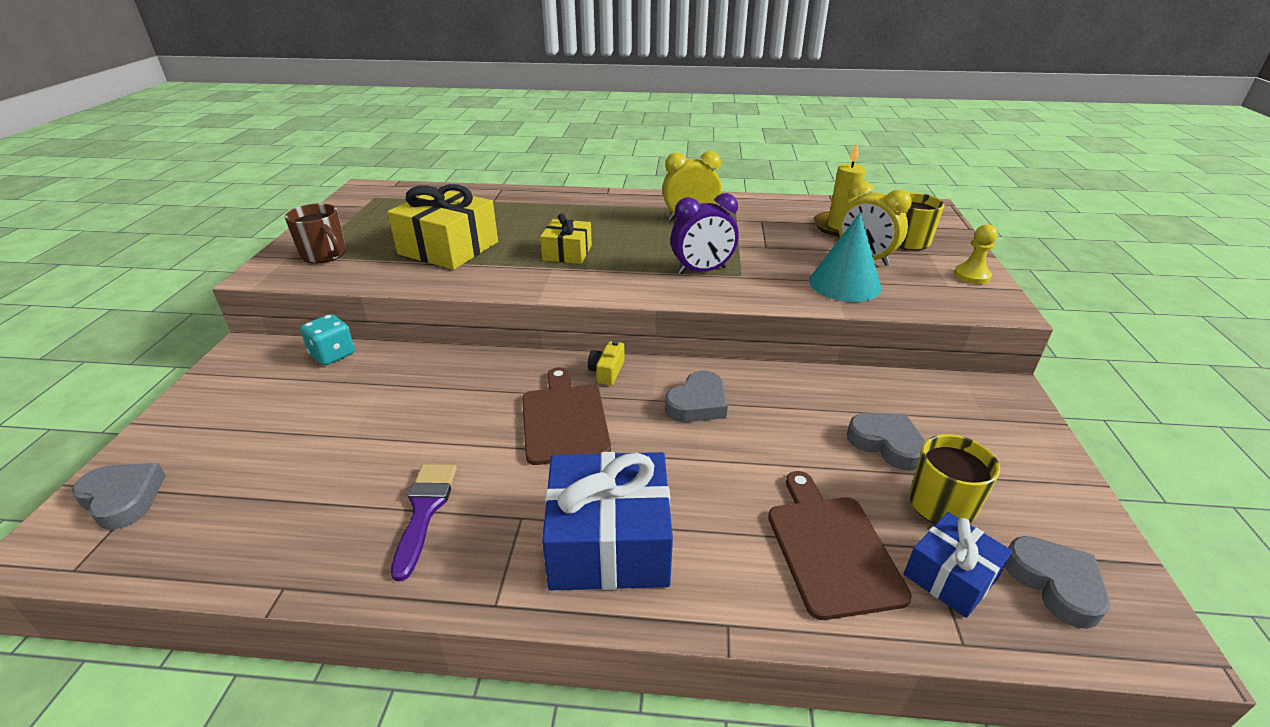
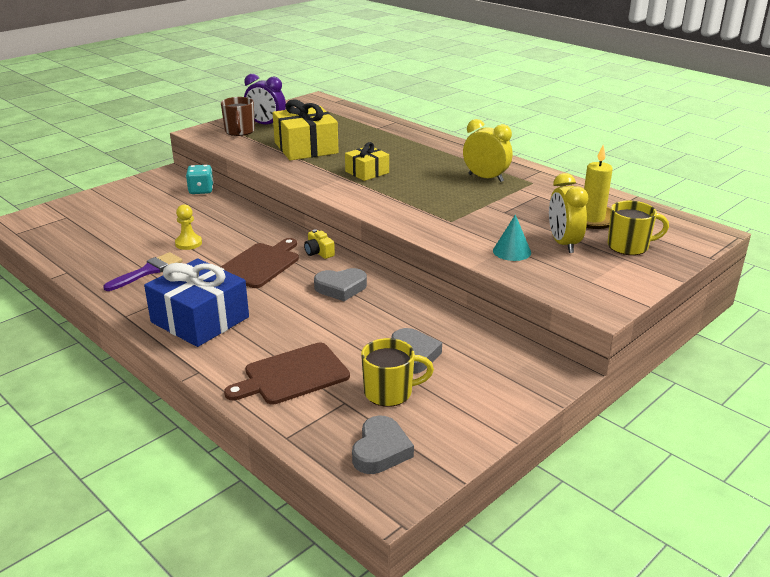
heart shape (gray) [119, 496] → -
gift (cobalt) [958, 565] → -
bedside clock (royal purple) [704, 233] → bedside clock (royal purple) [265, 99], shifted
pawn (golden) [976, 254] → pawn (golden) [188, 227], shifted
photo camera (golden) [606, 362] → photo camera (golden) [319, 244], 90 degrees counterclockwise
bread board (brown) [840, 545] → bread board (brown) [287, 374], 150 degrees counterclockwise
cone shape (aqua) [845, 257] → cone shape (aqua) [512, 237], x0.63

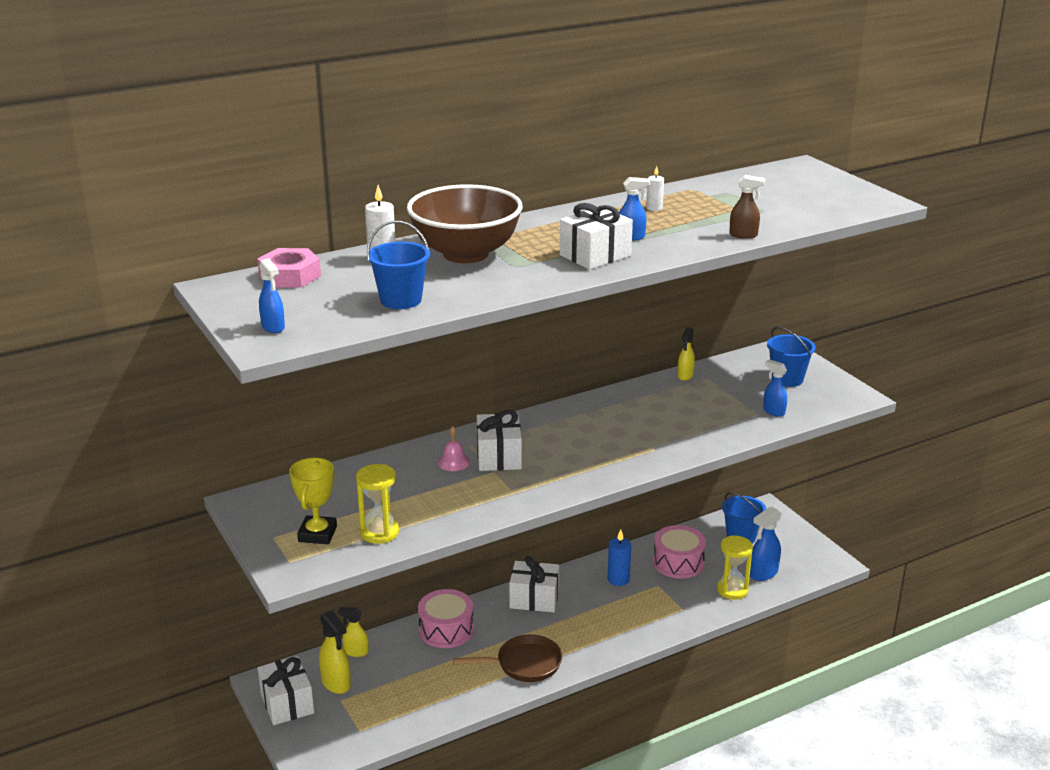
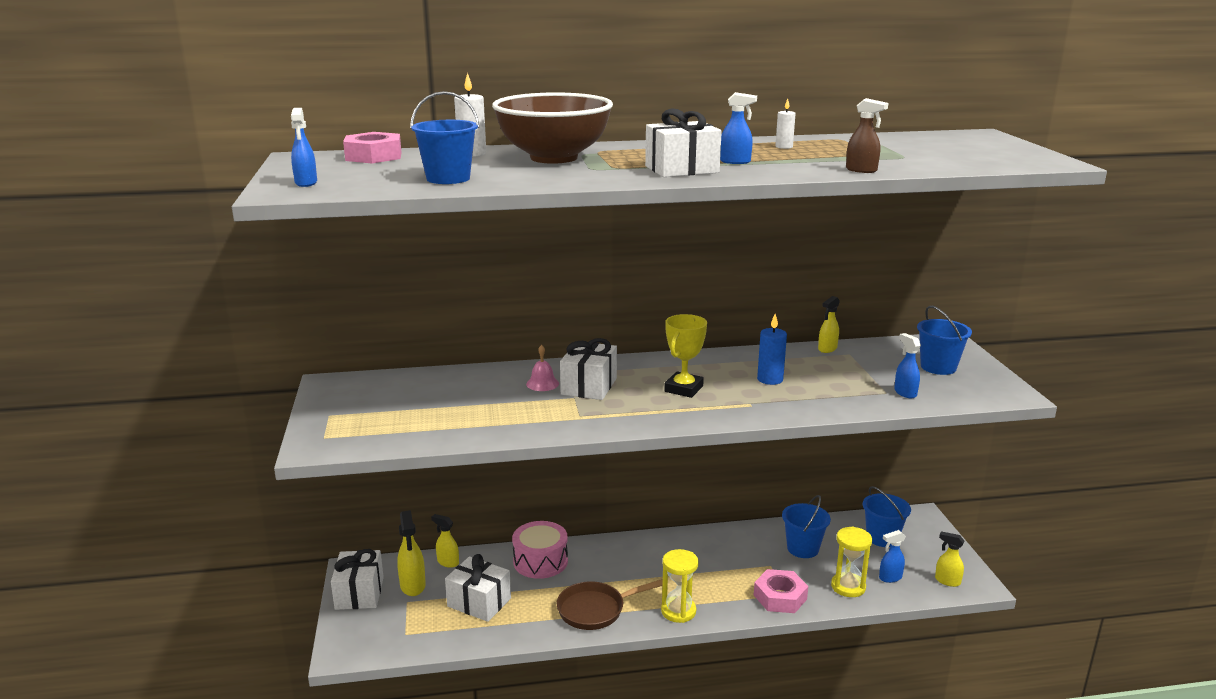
- → hex nut (pink) [781, 591]
- → spray bottle (golden) [949, 559]
trophy (golden) [313, 501] → trophy (golden) [685, 356], shifted
sand timer (golden) [377, 504] → sand timer (golden) [680, 586], shifted
gift (pure white) [534, 584] → gift (pure white) [478, 588], shifted
candle (cobalt) [619, 557] → candle (cobalt) [772, 349], shifted
drum (pink) [679, 552] → bucket (cobalt) [806, 526]
pan (brown) [507, 658] → pan (brown) [610, 604], 150 degrees clockwise
spray bottle (cobalt) [766, 543] → spray bottle (cobalt) [892, 556], x0.66

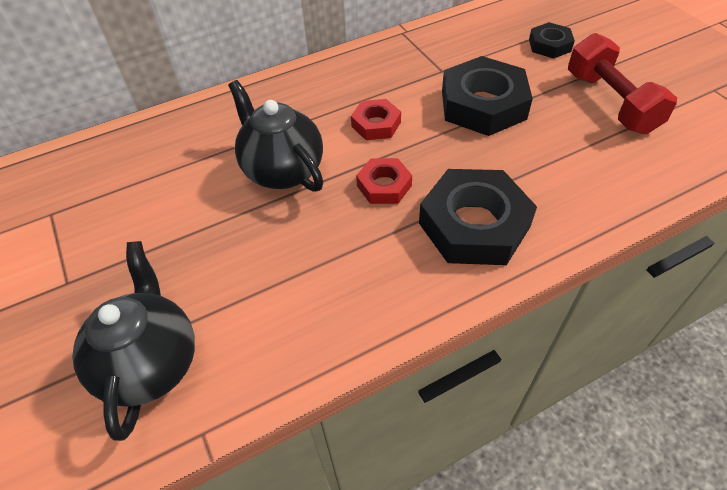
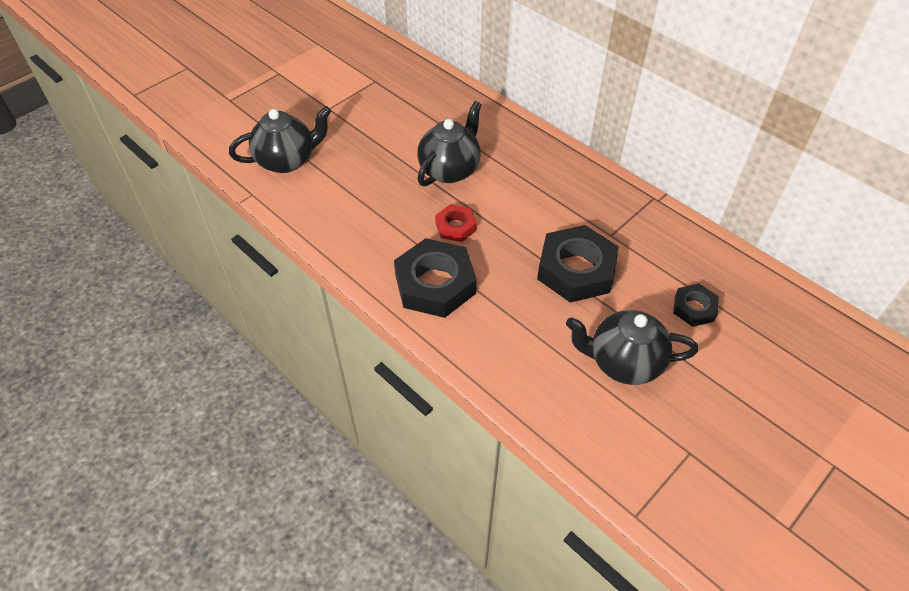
hex nut (scarlet) [376, 119] → -
hand weight (scarlet) [622, 83] → china teapot (jet-black) [632, 347]

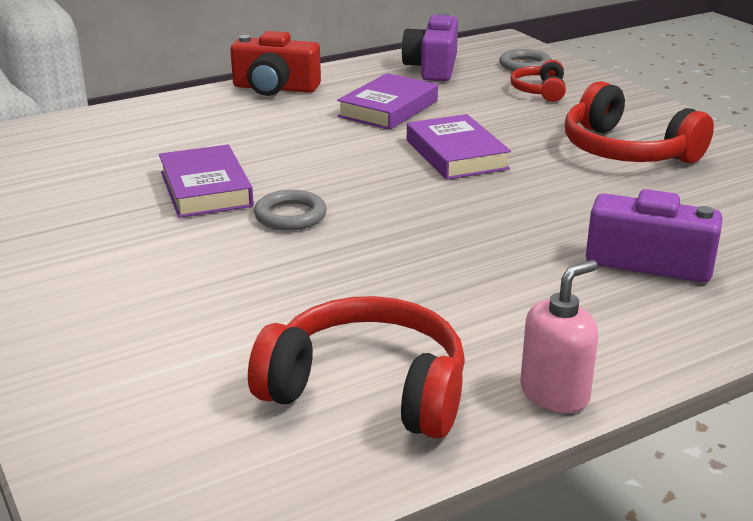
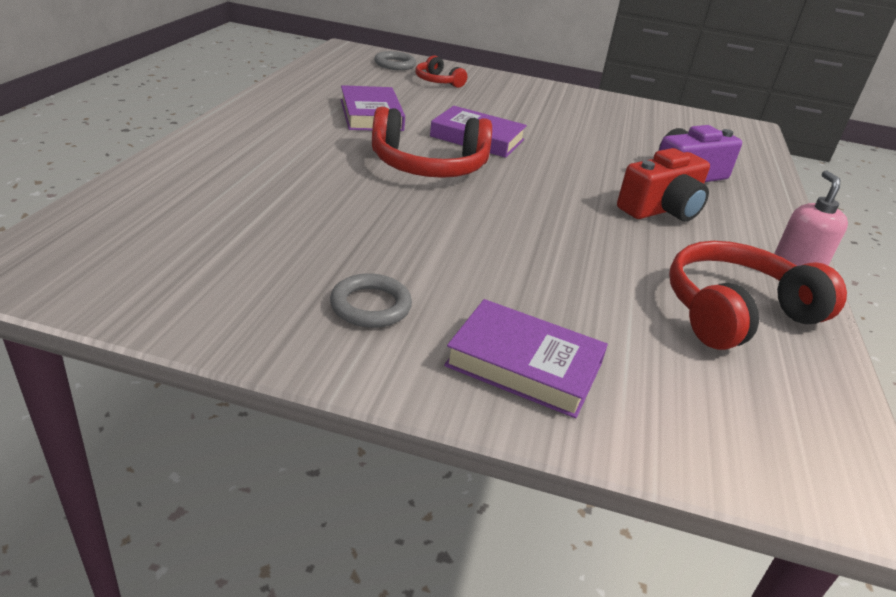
photo camera (royal purple) [430, 46] → -
hardcover (royal purple) [206, 181] → hardcover (royal purple) [526, 358], shifted
photo camera (scarlet) [275, 63] → photo camera (scarlet) [663, 184], shifted
hoop (gray) [290, 210] → hoop (gray) [371, 300], shifted
over-ear headphones (scarlet) [639, 122] → over-ear headphones (scarlet) [432, 142], shifted

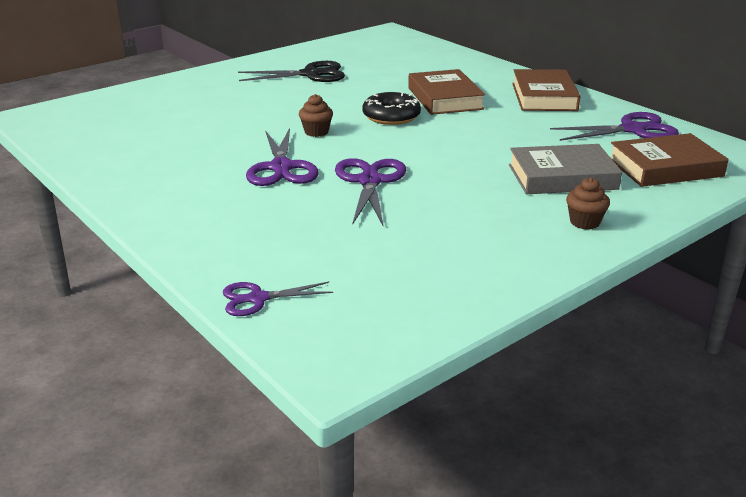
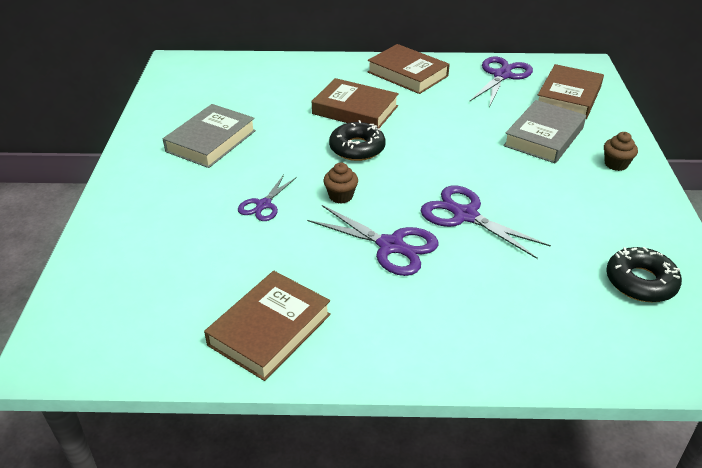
- → hardcover (brown) [267, 326]
- → glazed donut (jet-black) [644, 274]
pair of scissors (royal purple) [278, 299] → pair of scissors (royal purple) [267, 197], shifted
pair of scissors (jet-black) [291, 71] → hardcover (gray) [209, 136]

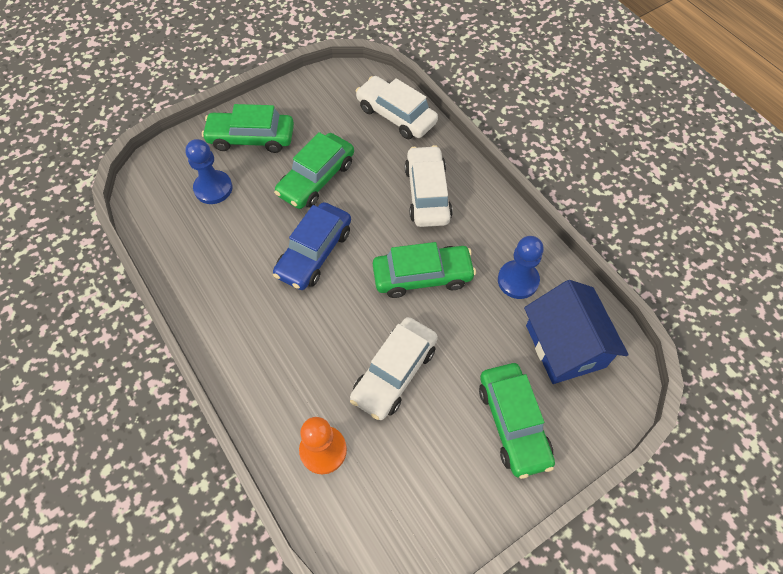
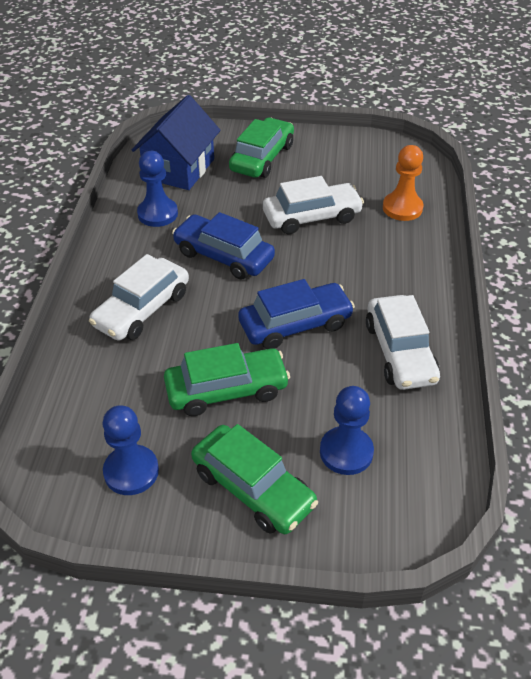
- → pawn (cobalt) [131, 450]
toy car (pure white) [397, 107] → toy car (pure white) [403, 342], shifted
toy car (green) [424, 270] → toy car (cobalt) [223, 245]

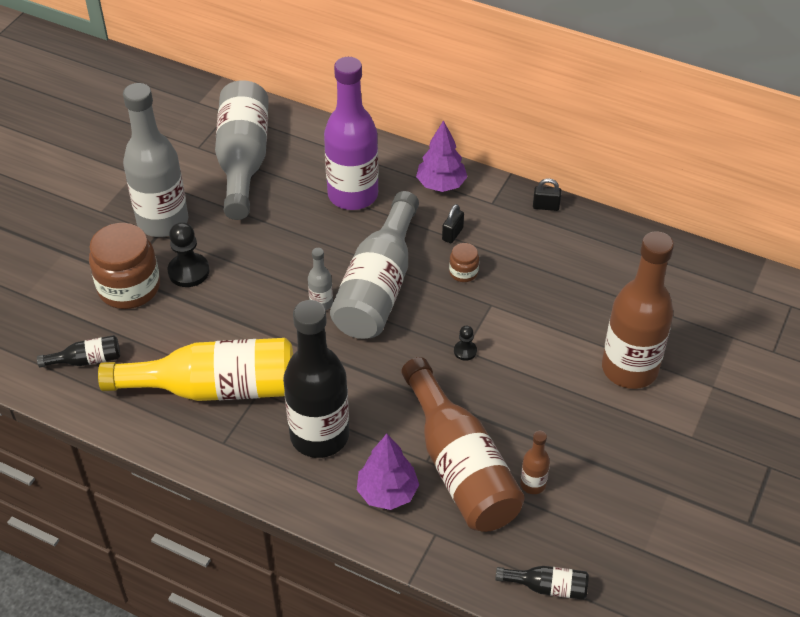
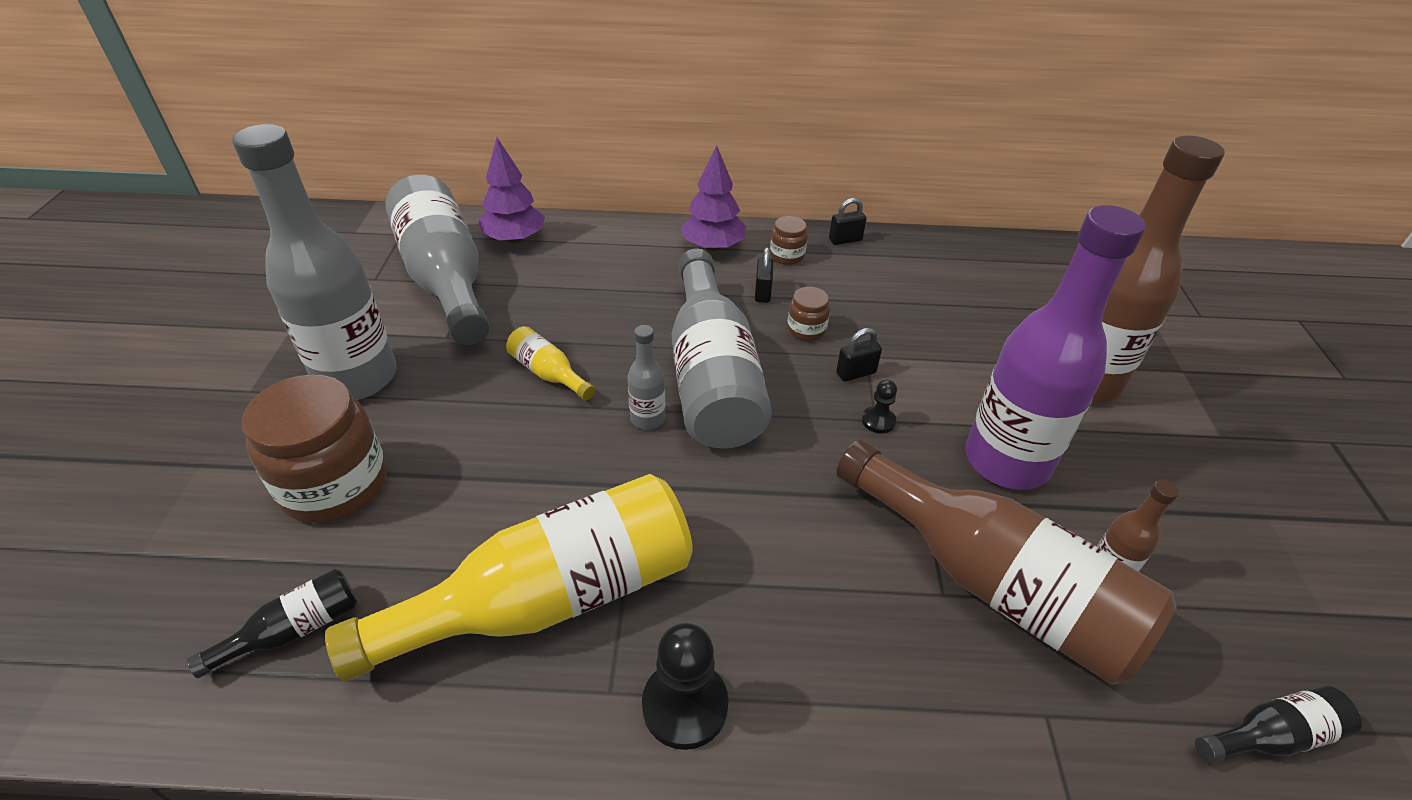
flask (jet-black) [316, 379] → -
- → flask (golden) [550, 363]
- → preserve jar (brown) [789, 240]
- → padlock (jet-black) [859, 355]
pawn (jet-black) [188, 254] → pawn (jet-black) [685, 686], shifted
flask (royal purple) [351, 133] → flask (royal purple) [1055, 347], shifted
tree (royal purple) [388, 472] → tree (royal purple) [512, 191], shifted

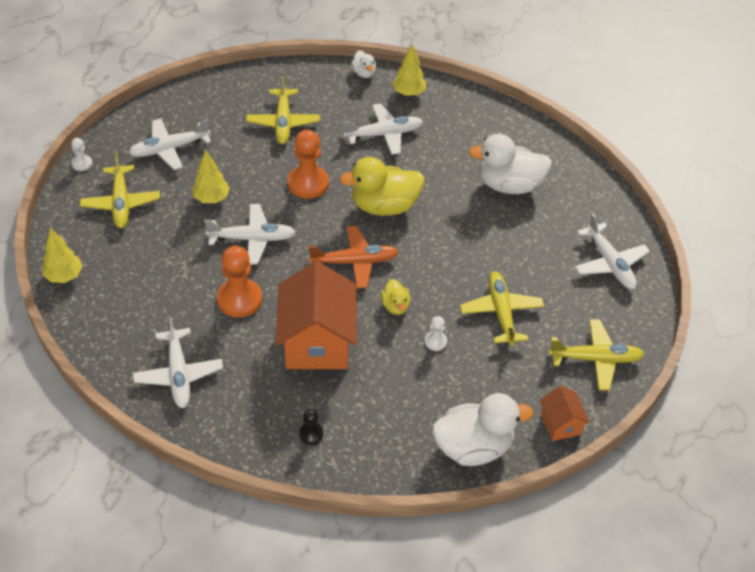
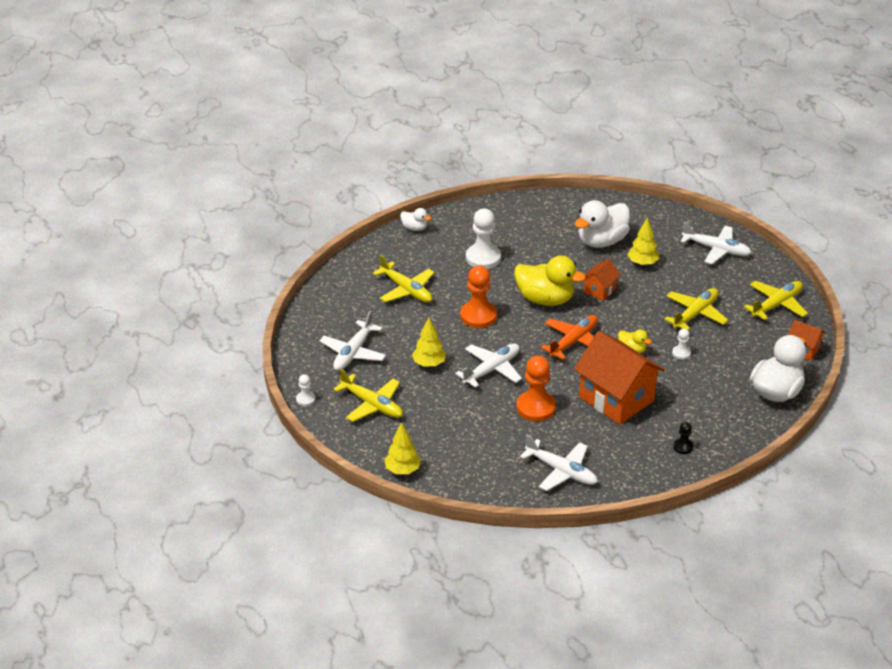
- → toy house (orange-coloured) [602, 280]
tree (golden) [409, 70] → tree (golden) [643, 241], shifted
toy plane (pure white) [383, 129] → pawn (pure white) [483, 238]
rubber duck (golden) [381, 186] → rubber duck (golden) [550, 280], 105 degrees counterclockwise
toy plane (golden) [502, 308] → toy plane (golden) [696, 309], 90 degrees clockwise

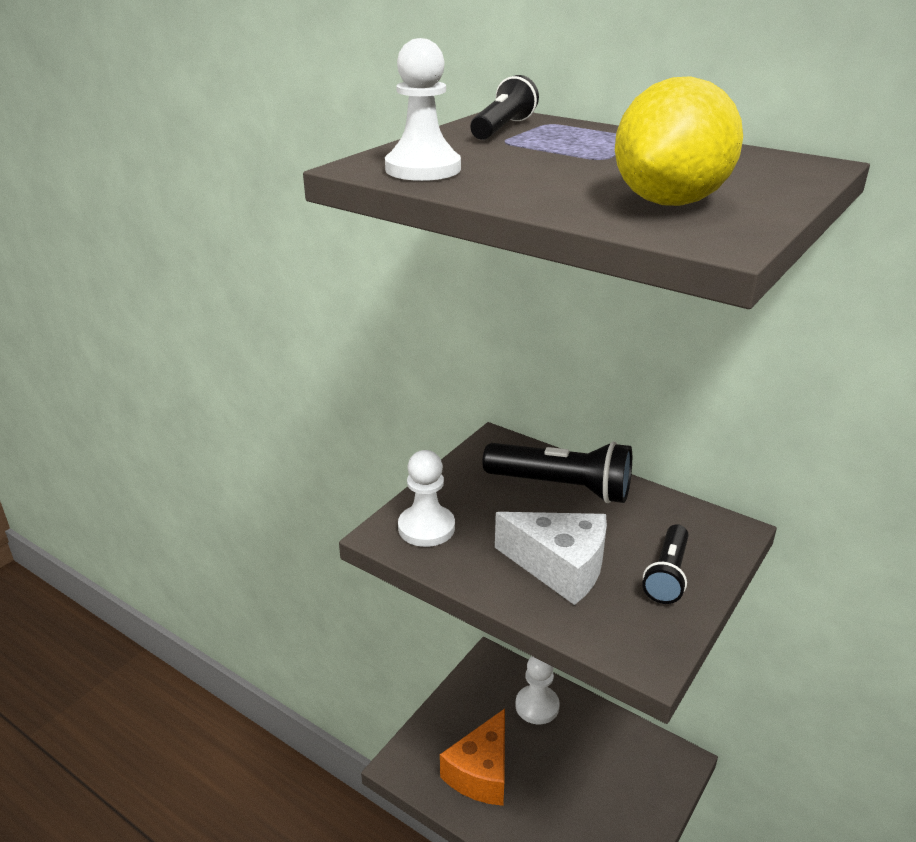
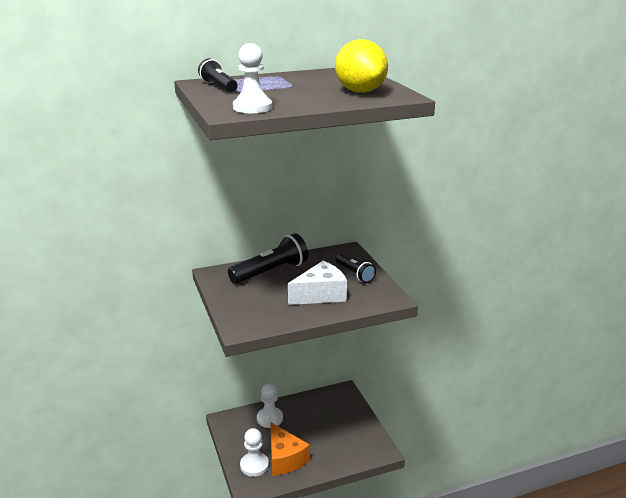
pawn (pure white) [426, 498] → pawn (pure white) [254, 452], shifted

